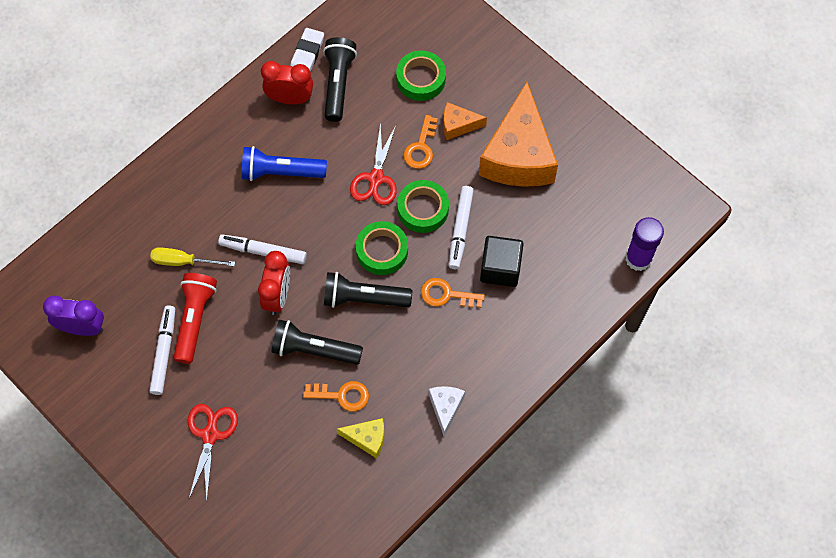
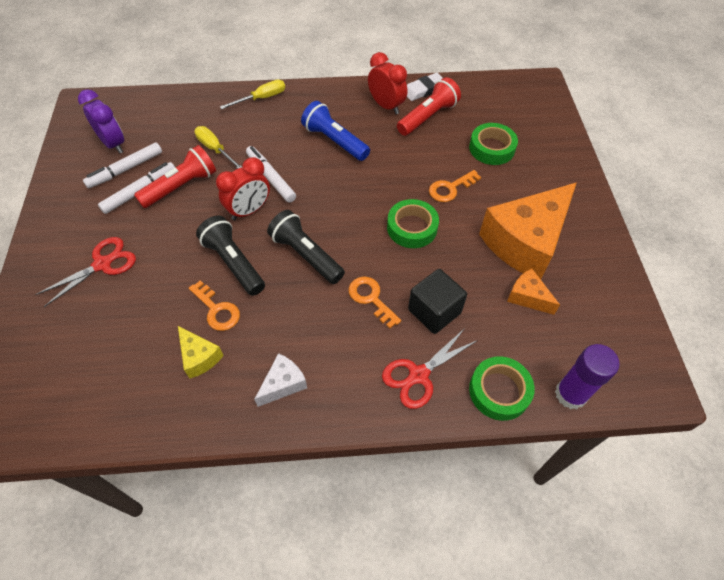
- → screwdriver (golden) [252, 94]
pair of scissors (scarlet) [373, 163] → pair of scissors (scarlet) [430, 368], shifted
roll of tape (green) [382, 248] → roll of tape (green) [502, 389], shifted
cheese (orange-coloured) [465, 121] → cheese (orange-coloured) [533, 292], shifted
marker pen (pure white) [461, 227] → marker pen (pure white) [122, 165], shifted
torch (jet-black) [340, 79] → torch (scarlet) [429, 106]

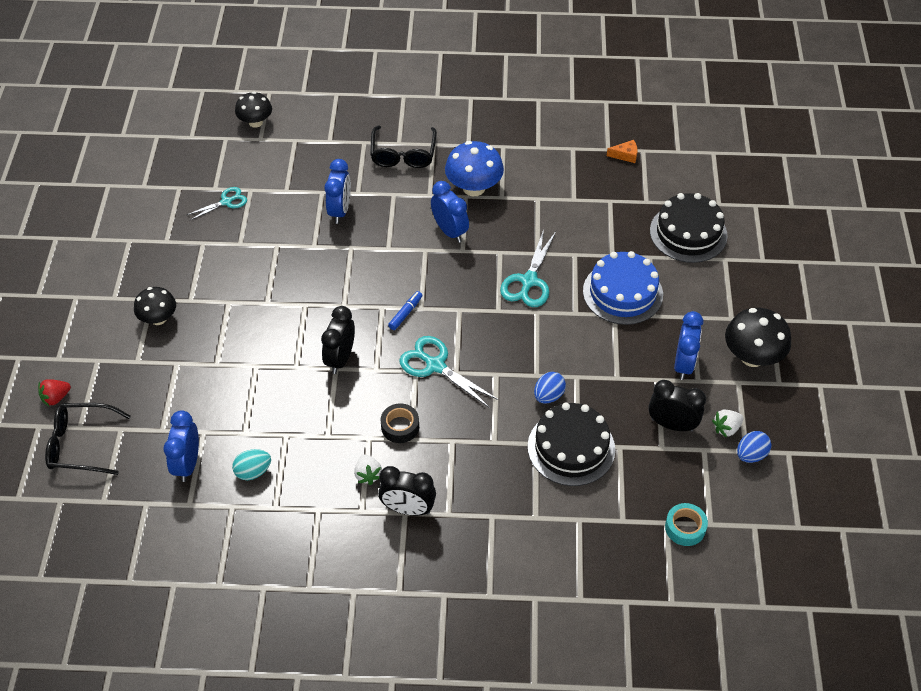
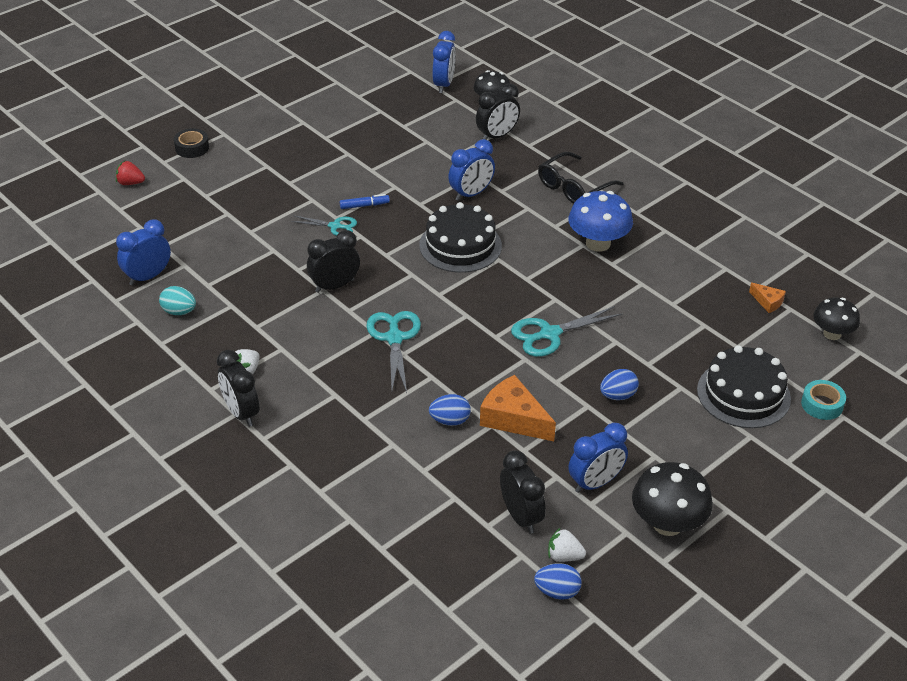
eyeglasses (jet-black) [88, 439] → -
- → bedside clock (jet-black) [498, 111]
- → cheese (orange-coloured) [518, 408]
mushroom (jet-black) [155, 306] → mushroom (jet-black) [836, 319], shifted
pair of scissors (aqua) [217, 203] → pair of scissors (aqua) [324, 225], shifted
roll of tape (jet-black) [400, 423] → roll of tape (jet-black) [191, 143], shifted
marker pen (cobalt) [405, 310] → marker pen (cobalt) [365, 201], shifted
bedside clock (cobalt) [450, 212] → bedside clock (cobalt) [444, 62], shifted
layer cake (jet-black) [571, 444] → layer cake (jet-black) [460, 237], shifted
roll of tape (aqua) [686, 524] → roll of tape (aqua) [823, 400], shifted
layer cake (cobalt) [623, 288] → toy egg (cobalt) [619, 384]

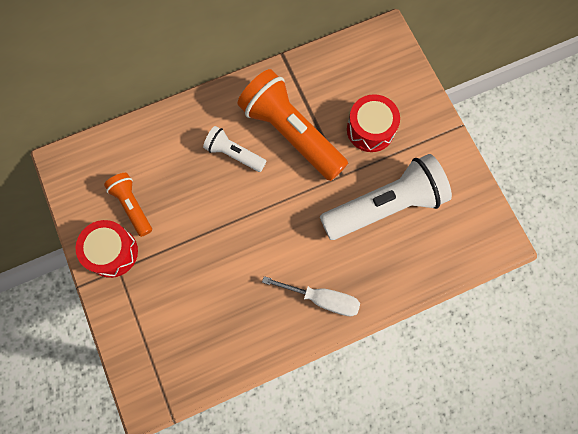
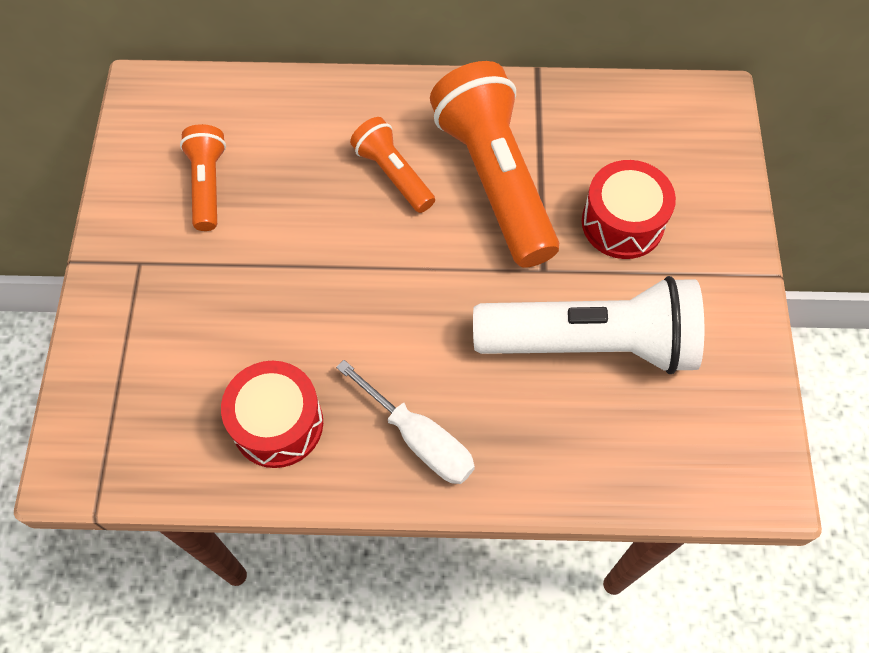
drum (scarlet) [107, 249] → drum (scarlet) [272, 414], shifted
torch (pure white) [234, 149] → torch (orange-coloured) [392, 165]

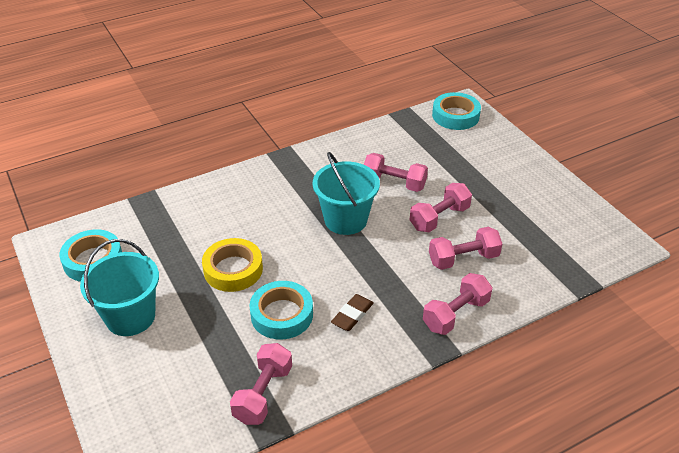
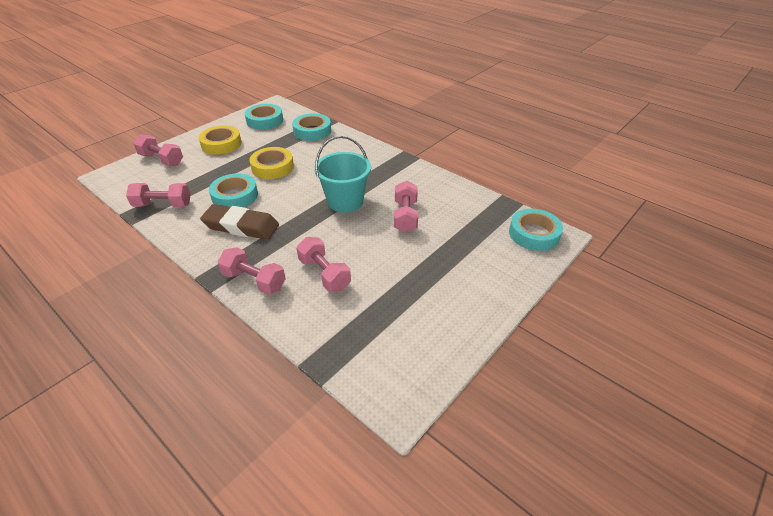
- → roll of tape (aqua) [311, 127]
hand weight (pink) [441, 207] → hand weight (pink) [158, 150], shifted
bucket (aqua) [119, 287] → roll of tape (golden) [220, 140]
gum eraser (brown) [352, 312] → gum eraser (brown) [239, 222], x1.79

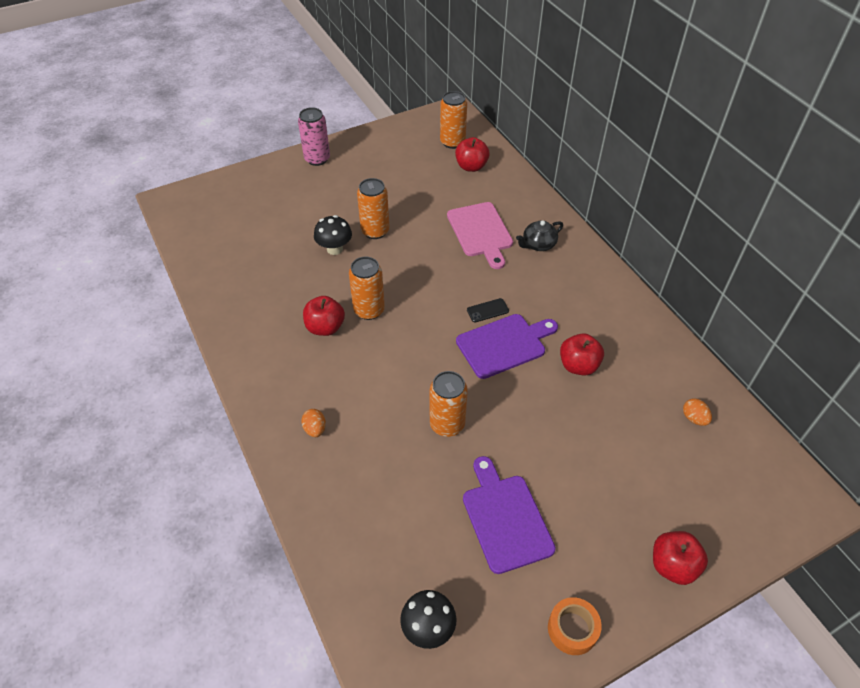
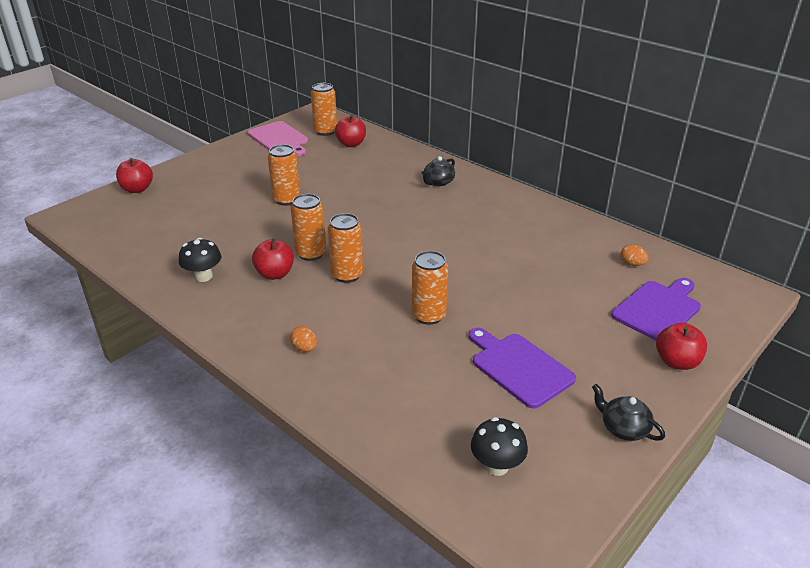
tin (pink) [314, 136] → -
phone (jet-black) [488, 310] → -
- → tin (orange-coloured) [345, 248]
mushroom (jet-black) [333, 235] → mushroom (jet-black) [200, 260], shifted
bread board (pink) [480, 235] → bread board (pink) [277, 138], shifted
bread board (royal purple) [507, 346] → bread board (royal purple) [656, 309], shifted
apple (scarlet) [582, 354] → apple (scarlet) [134, 175], shifted
roll of tape (orange-coloured) [575, 626] → china teapot (jet-black) [628, 412]

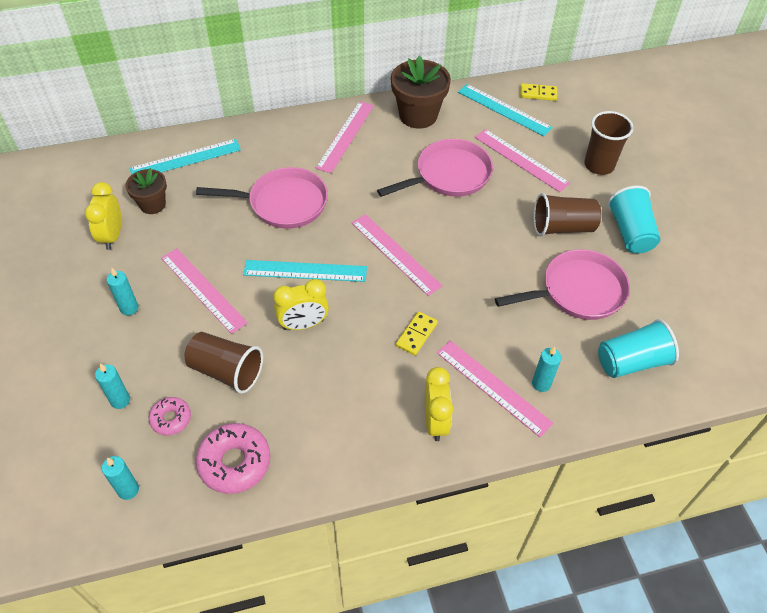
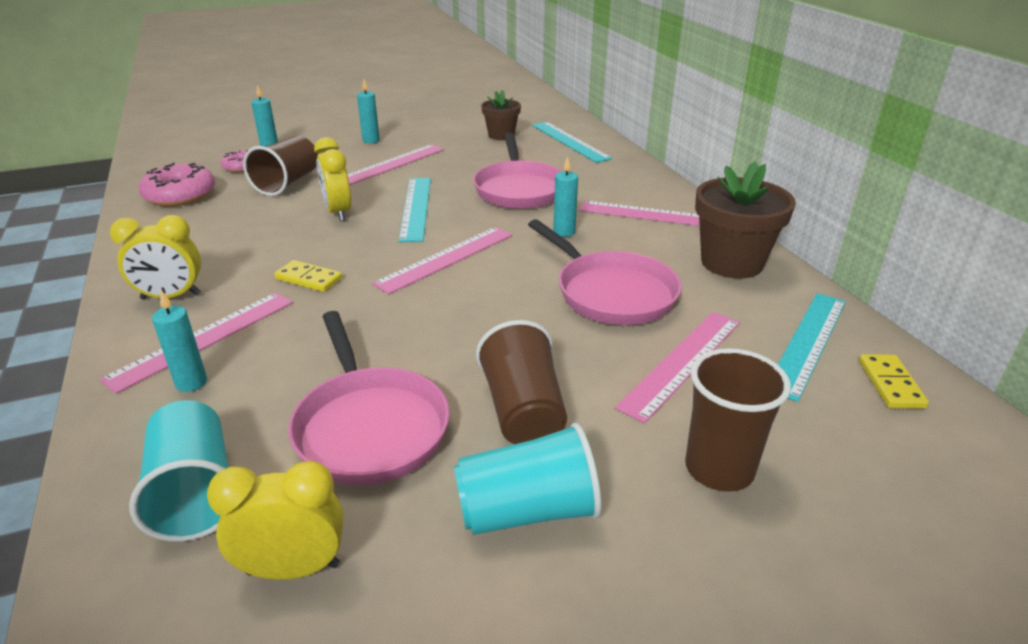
bedside clock (golden) [103, 216] → bedside clock (golden) [275, 520], shifted
candle (aqua) [120, 478] → candle (aqua) [565, 196], shifted

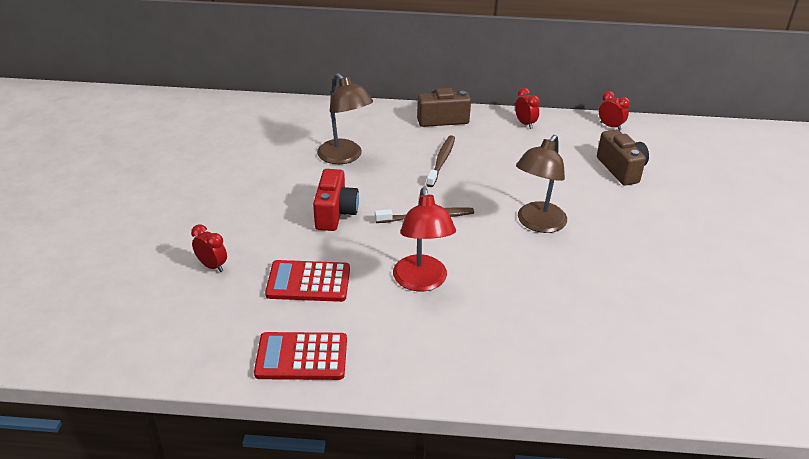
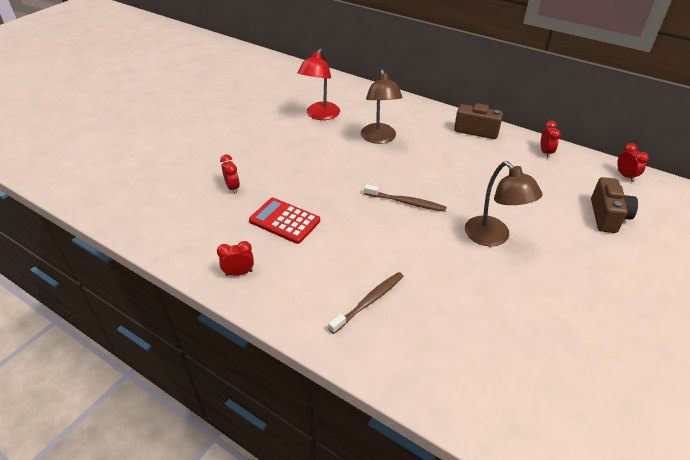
photo camera (scarlet) [336, 200] → -
desk lamp (scarlet) [424, 239] → desk lamp (scarlet) [318, 84], shifted
toothbrush (brown) [440, 161] → toothbrush (brown) [366, 303], shifted
calculator (scarlet) [300, 356] → bedside clock (scarlet) [235, 258]
desk lamp (brown) [541, 184] → desk lamp (brown) [503, 203], 90 degrees counterclockwise

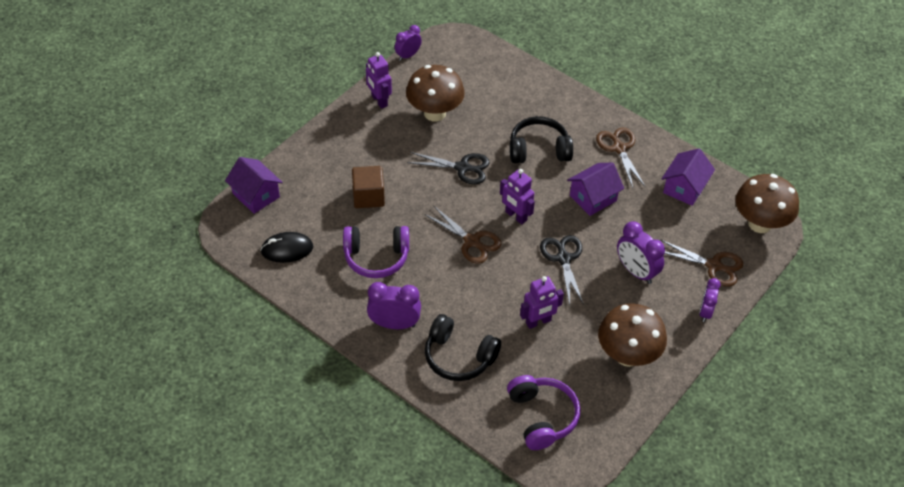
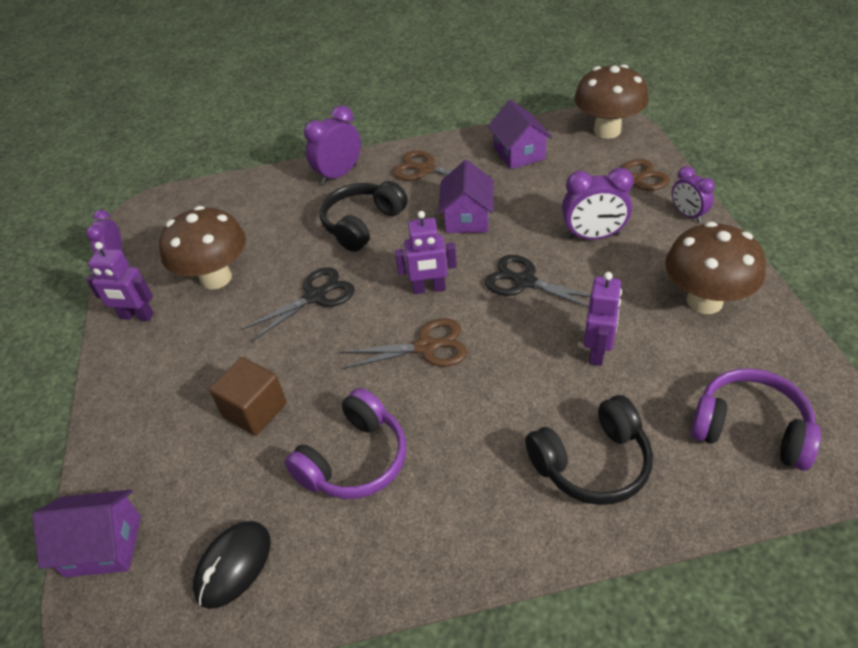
bedside clock (royal purple) [394, 305] → bedside clock (royal purple) [332, 145], shifted

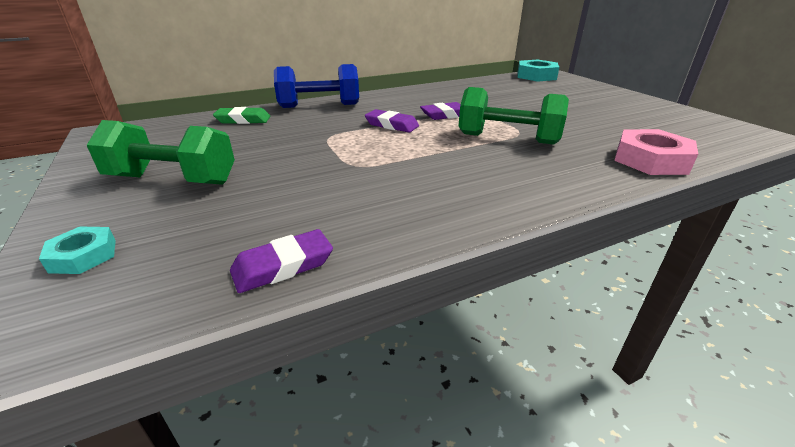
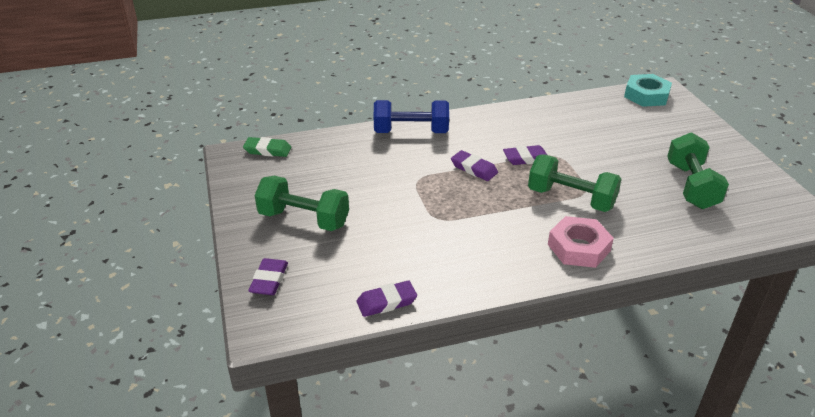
- → hand weight (green) [698, 170]
gum eraser (green) [241, 115] → gum eraser (green) [267, 147], shifted
hex nut (pink) [656, 152] → hex nut (pink) [581, 242], shifted
hex nut (aqua) [77, 250] → gum eraser (royal purple) [268, 276]

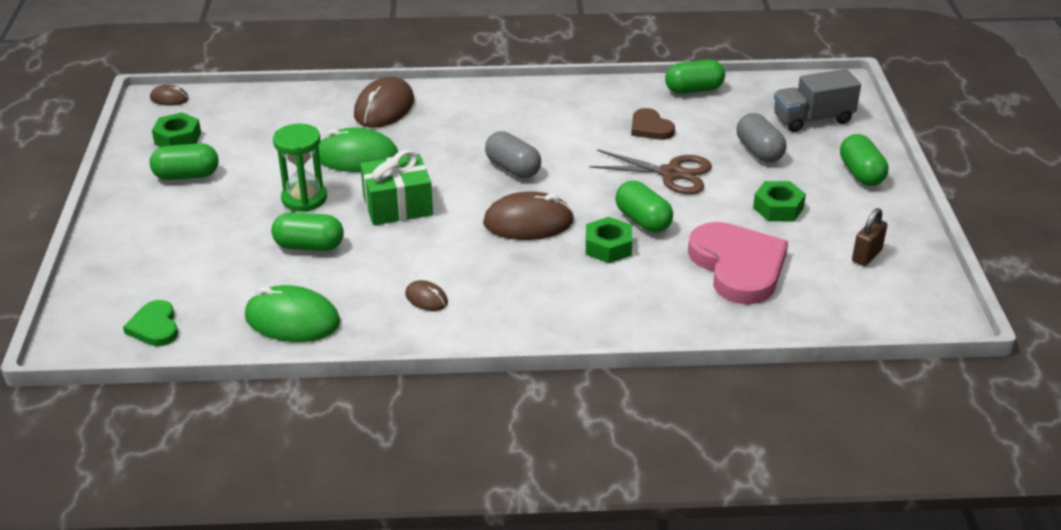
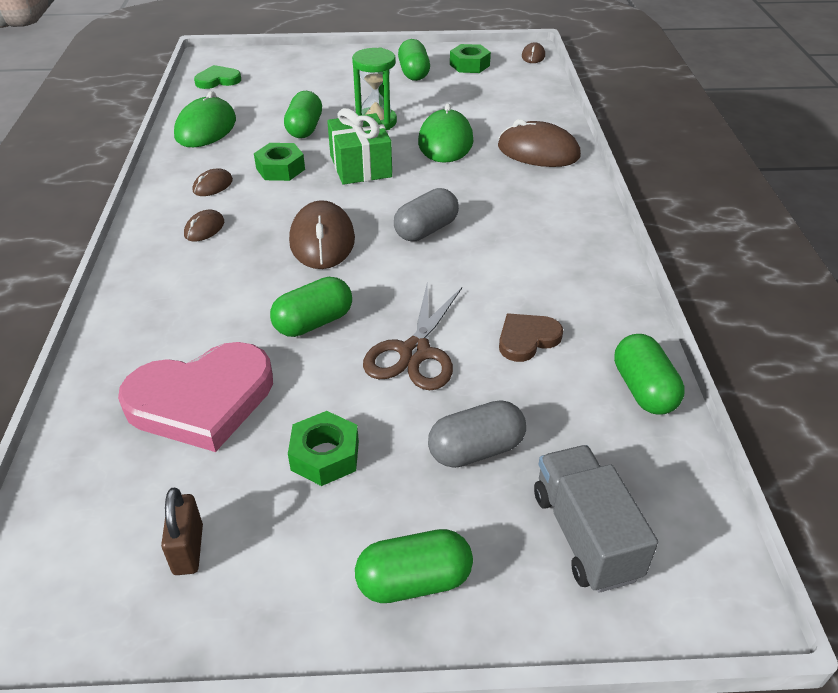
- → PC mouse (brown) [204, 226]
hex nut (green) [609, 240] → hex nut (green) [279, 162], shifted
padlock (brown) [869, 237] → padlock (brown) [182, 531], 45 degrees clockwise

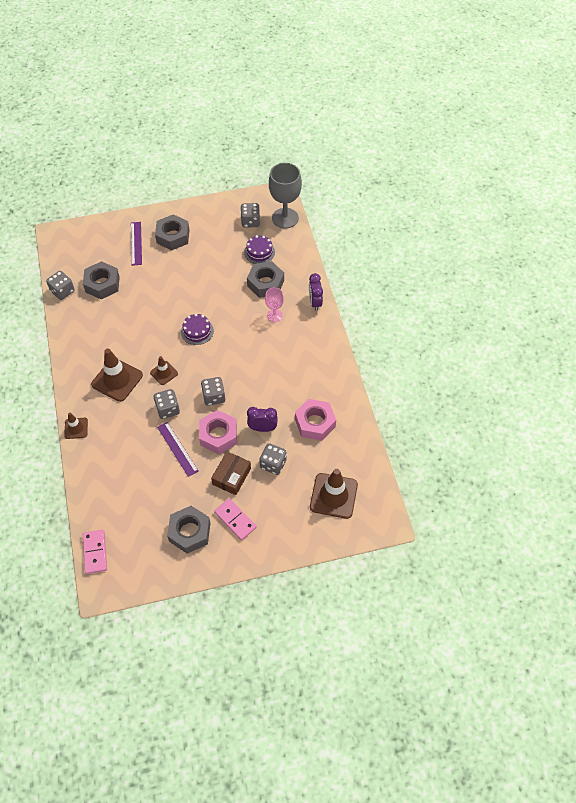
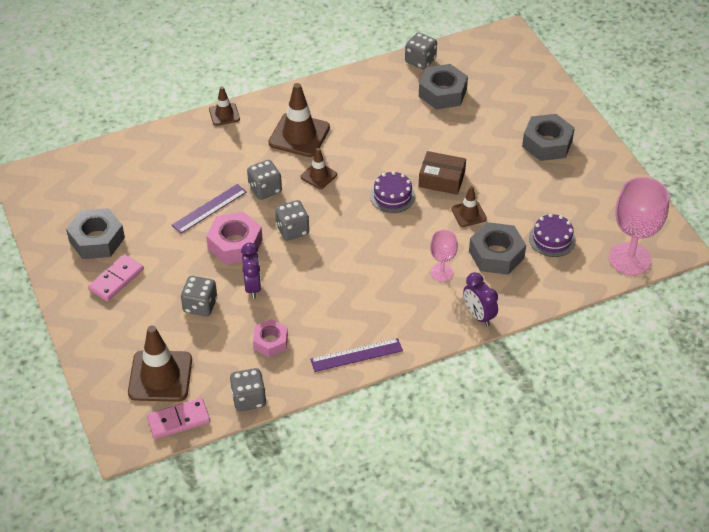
- → road cone (brown) [469, 206]
domino piece (pink) [95, 552] → domino piece (pink) [178, 418], shifted
measuring stick (royal purple) [136, 244] → measuring stick (royal purple) [356, 355], shifted
box (brown) [231, 473] → box (brown) [442, 173], shifted
die (gray) [250, 215] → die (gray) [248, 389], shifted
chalice (gray) [285, 196] → chalice (pink) [639, 226]
bedside clock (royal purple) [316, 292] → bedside clock (royal purple) [480, 299], 105 degrees counterclockwise
hex nut (pink) [315, 420] → hex nut (pink) [270, 338], x0.64

